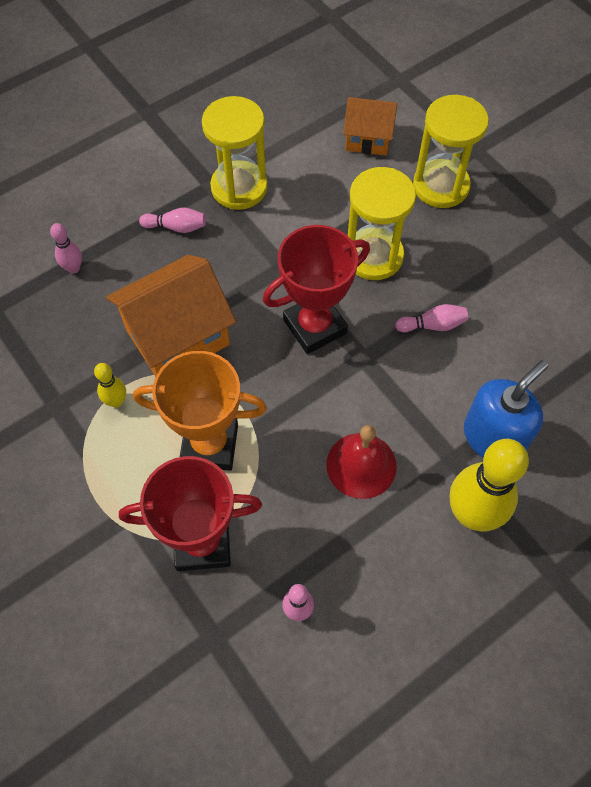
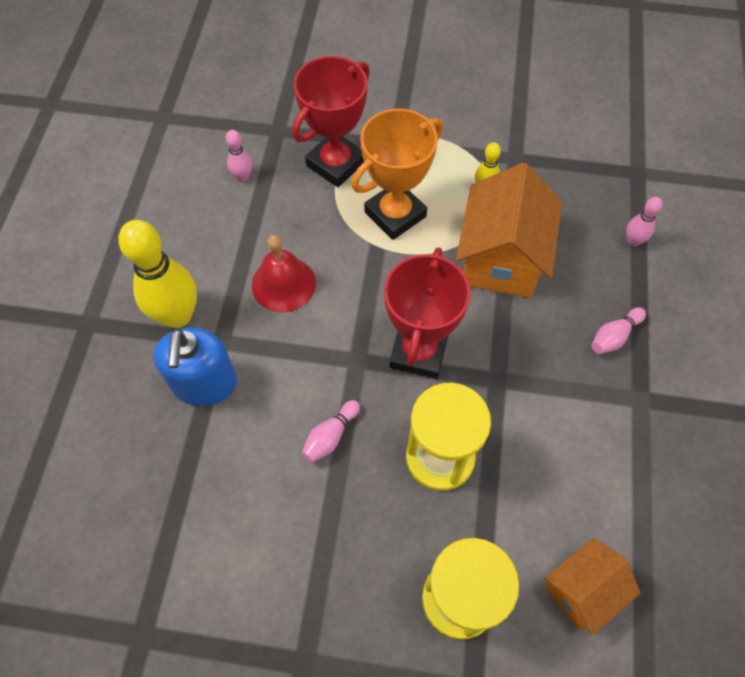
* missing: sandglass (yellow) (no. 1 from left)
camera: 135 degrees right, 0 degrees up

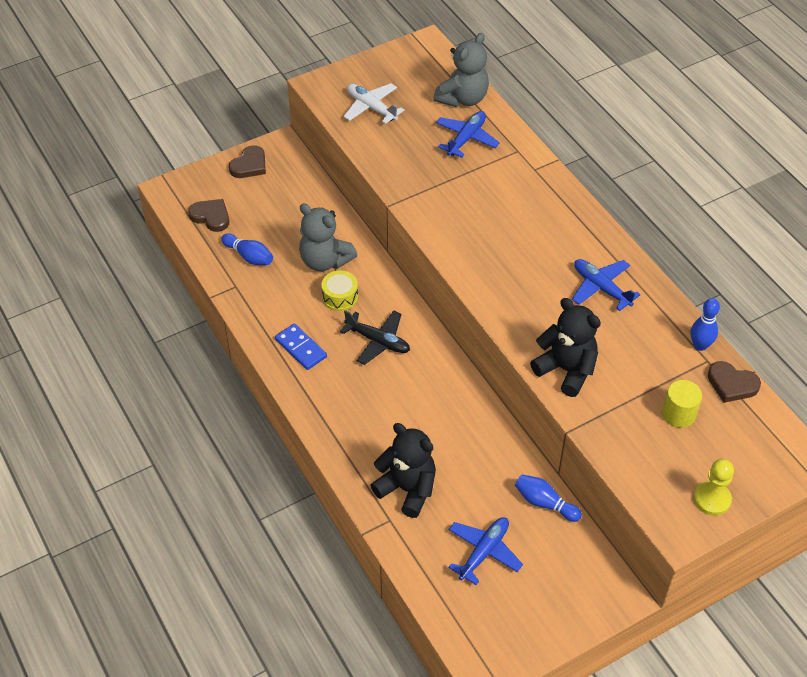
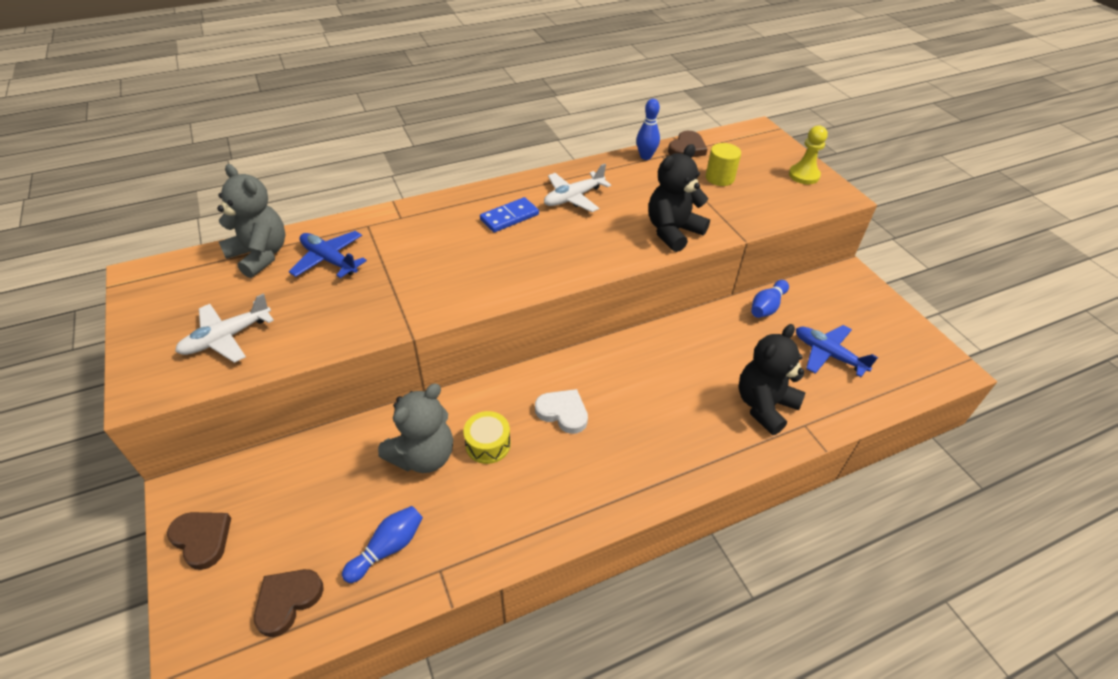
* colour: aeroplane (royal blue) (no. 3 from left) to aeroplane (white) (no. 2 from left)
* exchanged: aeroplane (ebony) to heart shape (white)
* relocated: domino tile (royal blue)
camera: 85 degrees left, 5 degrees down

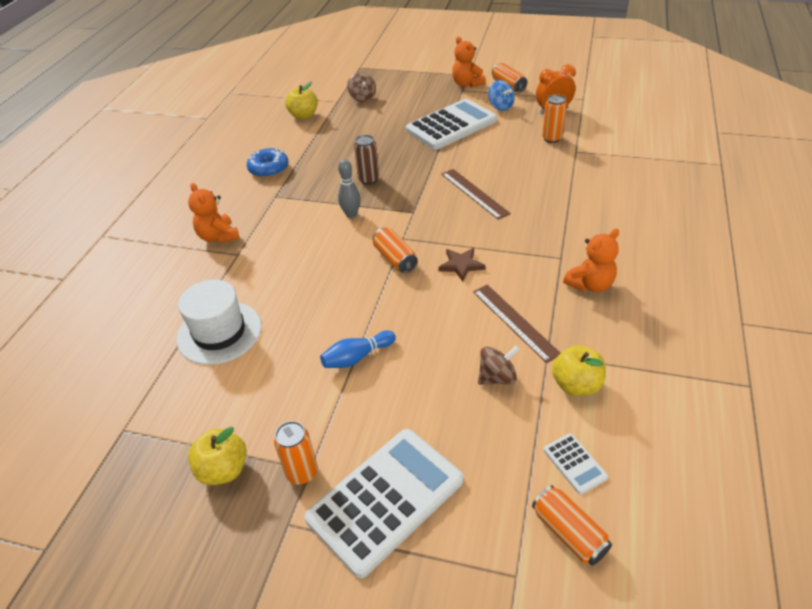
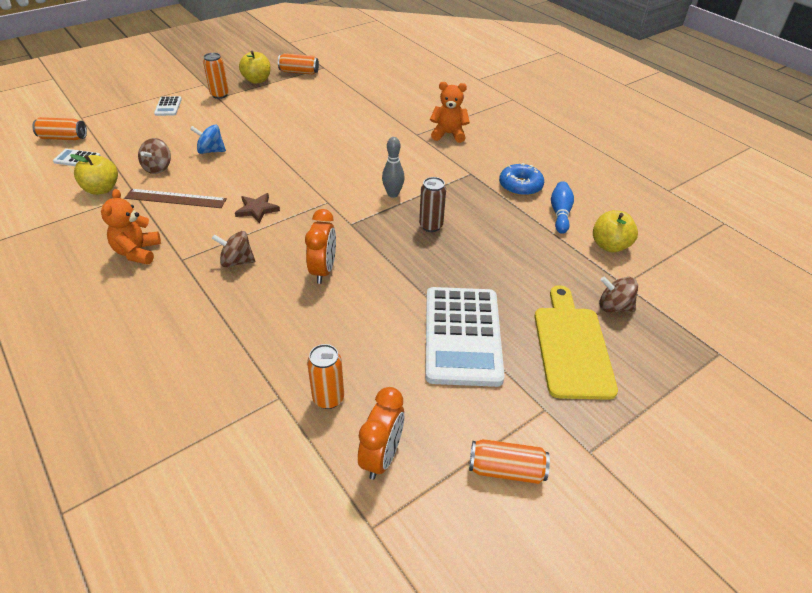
* missing: teddy bear (orange-coloured) (no. 2 from left)
* relocated: whirligig (royal blue)
* exchanged: measuring stick (dark brown) (no. 1 from left) to clock (orange-coloured) (no. 1 from left)
* relocated: tin (orange-coloured) (no. 2 from left in the first image) to tin (orange-coloured) (no. 3 from left)
* missing: top hat (white)
* relocated: skittle (royal blue)
* size: calculator (white) (no. 1 from left in the first image) x0.42
* appeared: whirligig (dark brown) (no. 2 from left)
* appeared: bread board (yellow)
camera: 125 degrees right, 0 degrees up

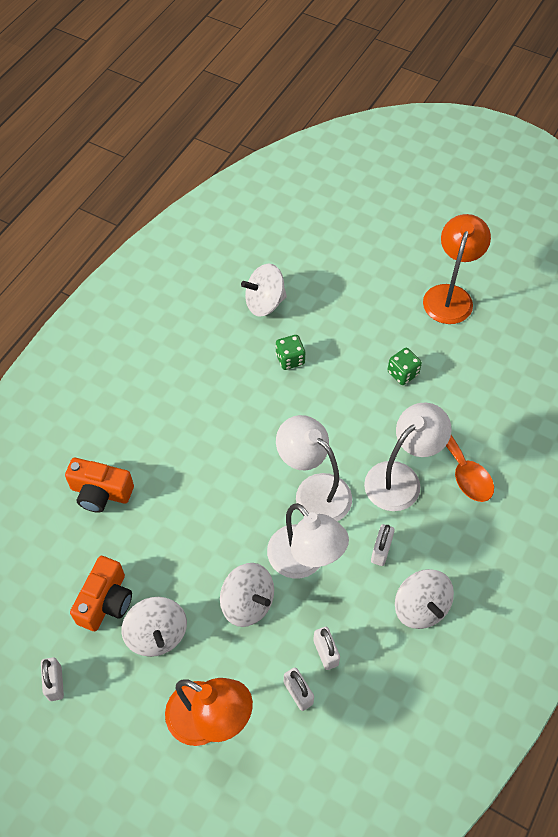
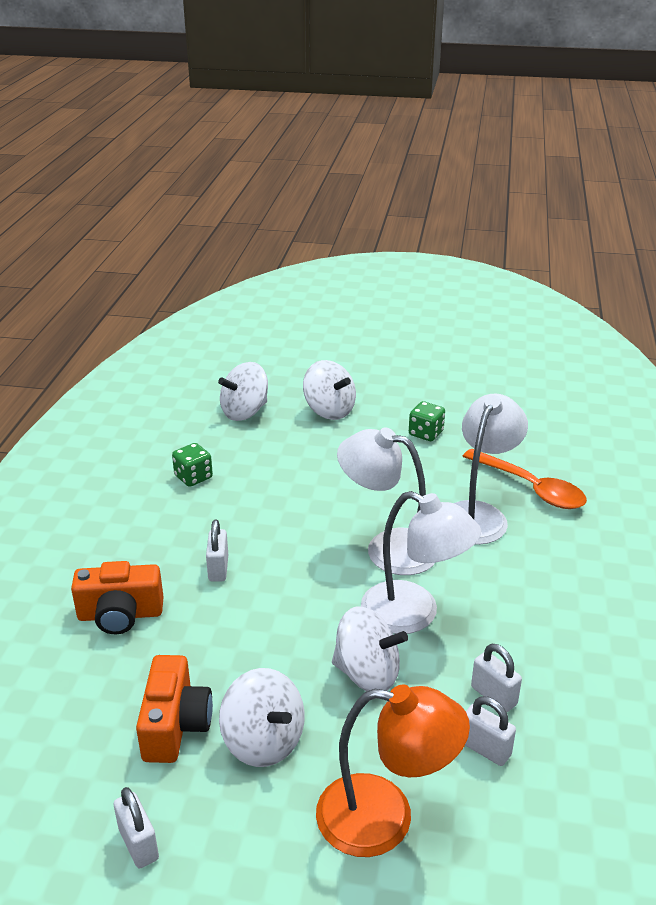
* missing: desk lamp (orange-coloured) (no. 2 from left)
* relocated: game die (emerald) (no. 1 from left)
* relocated: small lock (white) (no. 4 from left in the first image) to small lock (white) (no. 2 from left)
* relocated: whirligig (white) (no. 4 from left in the first image) to whirligig (white) (no. 3 from left)
camera: 20 degrees left, 25 degrees down

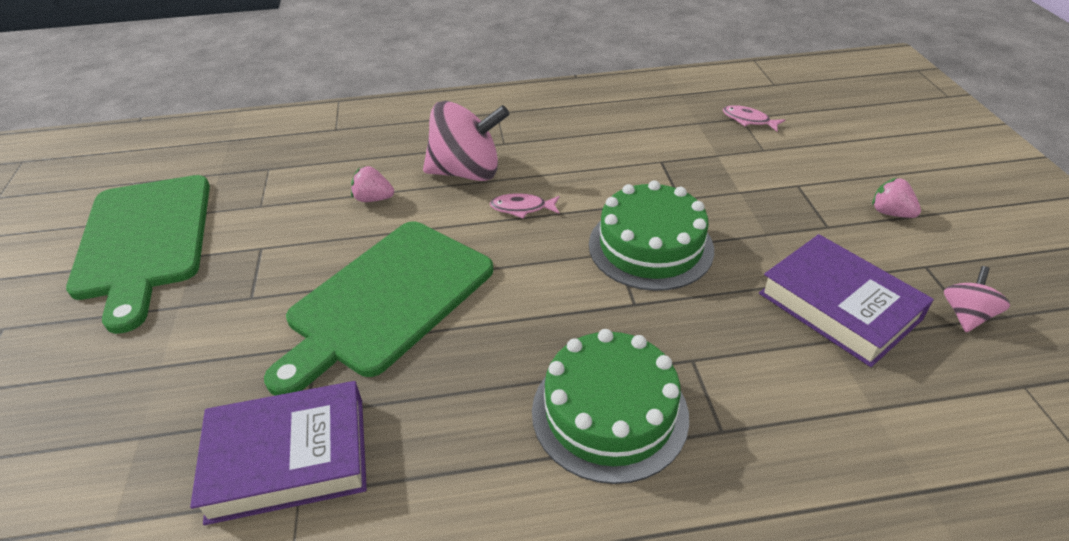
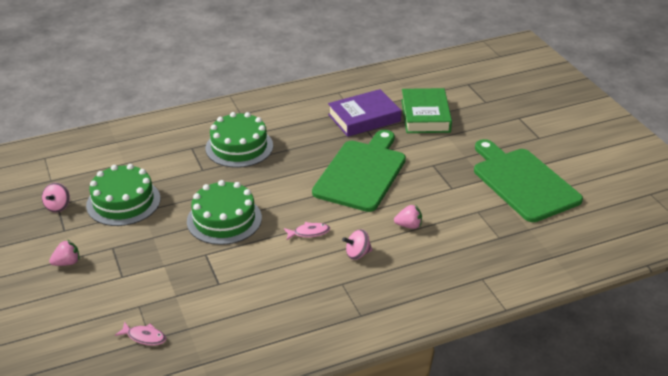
* size: whirligig (pink) (no. 1 from left in the first image) x0.50
* spun: strawberry (pink) (no. 2 from left in the first image) 60 degrees counterclockwise
* exchanged: hardcover (royal purple) (no. 2 from left) to gateau (emerald) (no. 1 from left)
* appeared: hardcover (emerald)
camera: 165 degrees right, 5 degrees down

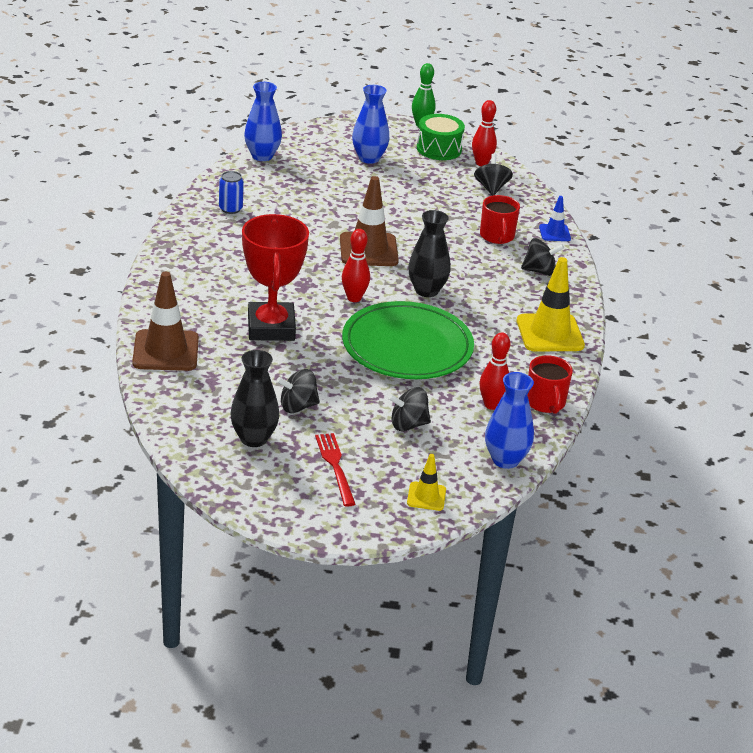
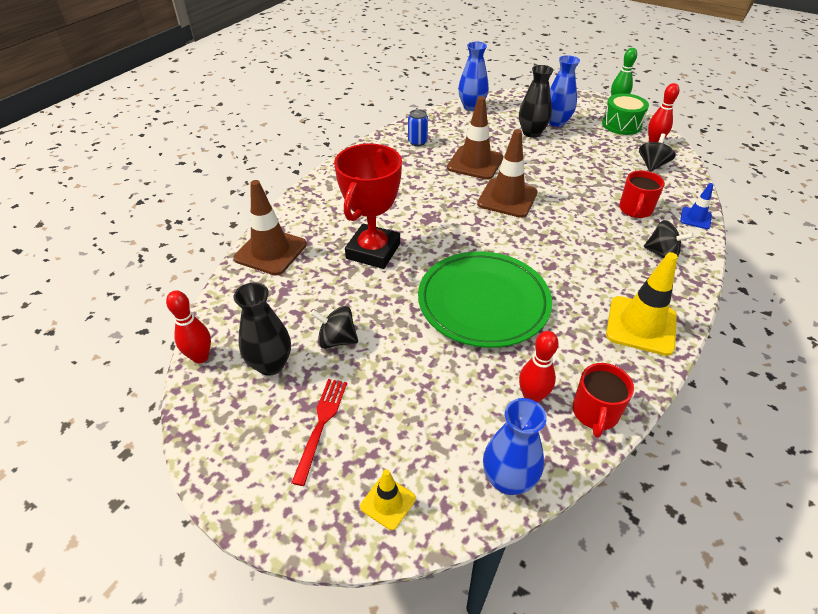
* relocated: tall vase (ebony) (no. 2 from left)
* relocated: skittle (scarlet) (no. 1 from left)
* missing: whirligig (ebony) (no. 2 from left)
* appeared: traffic cone (dark brown) (no. 2 from left)
camera: 30 degrees right, 10 degrees up

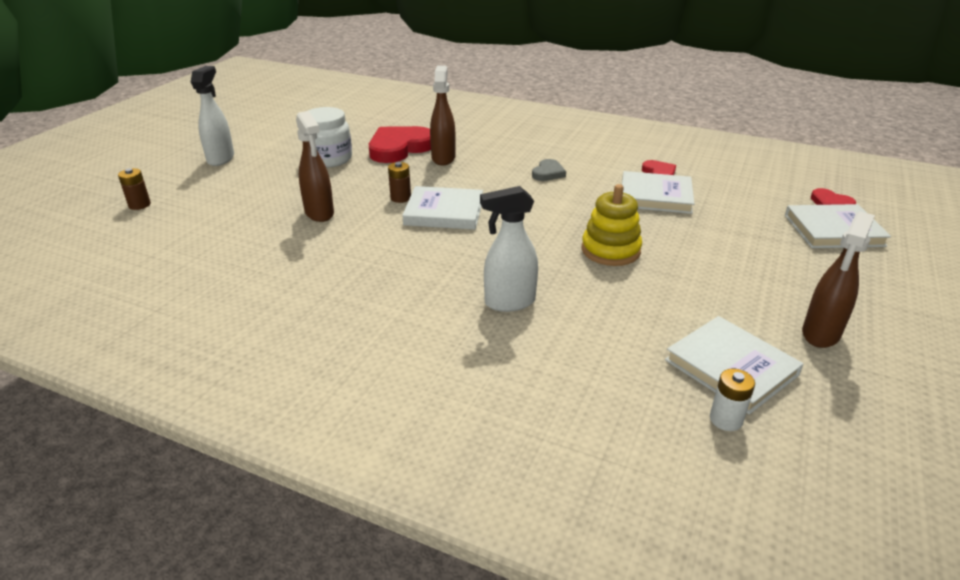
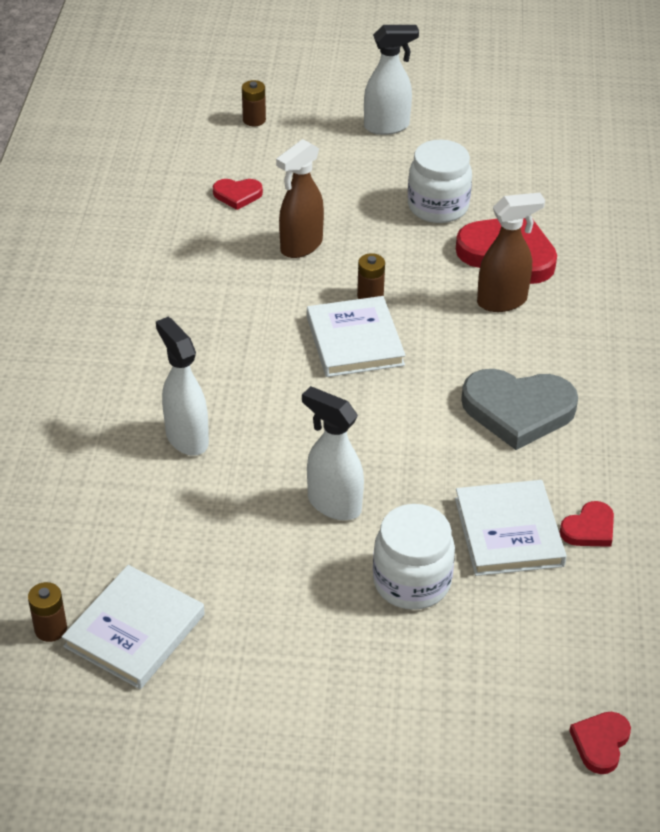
* size: heart shape (gray) x2.00
* exchanged: ring stacker (yellow) to spray bottle (white) (no. 2 from left)
* missing: hardcover (white) (no. 4 from left)
* missing: spray bottle (dark brown) (no. 3 from left)
* colour: battery (white) to battery (dark brown) (no. 1 from left)
* appeared: heart shape (scarlet) (no. 1 from left)
* appeared: jam jar (white) (no. 1 from left)
camera: 70 degrees right, 10 degrees up

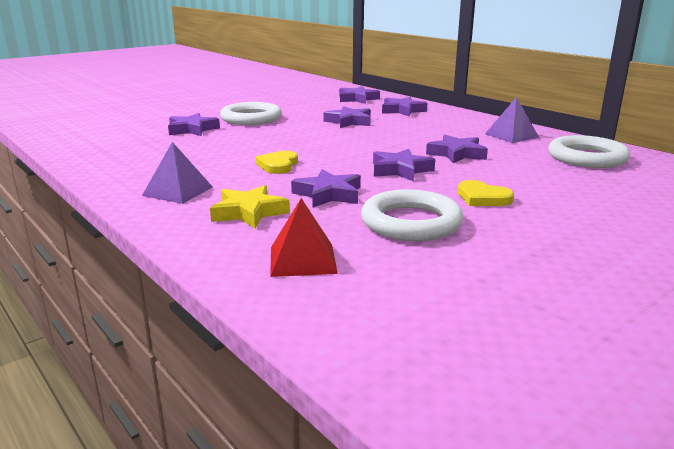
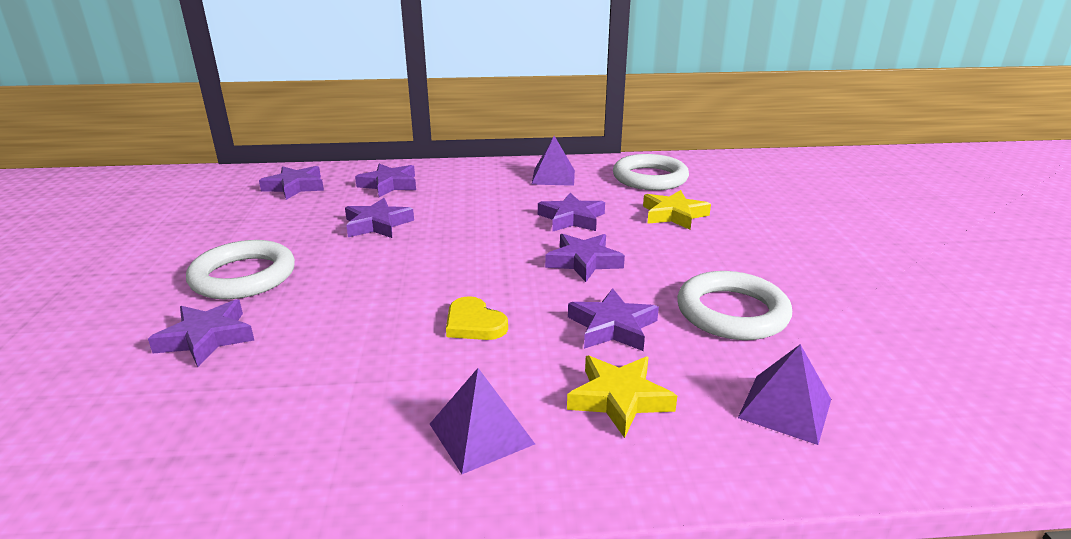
* missing: heart shape (yellow) (no. 2 from left)
* colour: solid pyramid (scarlet) to solid pyramid (royal purple) (no. 3 from left)
* appeared: star shape (yellow) (no. 2 from left)
camera: 55 degrees left, 5 degrees up

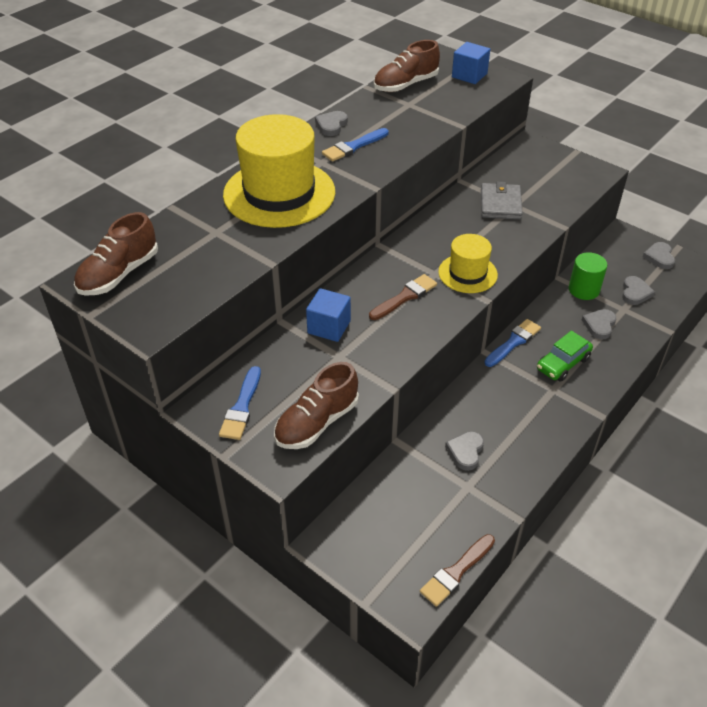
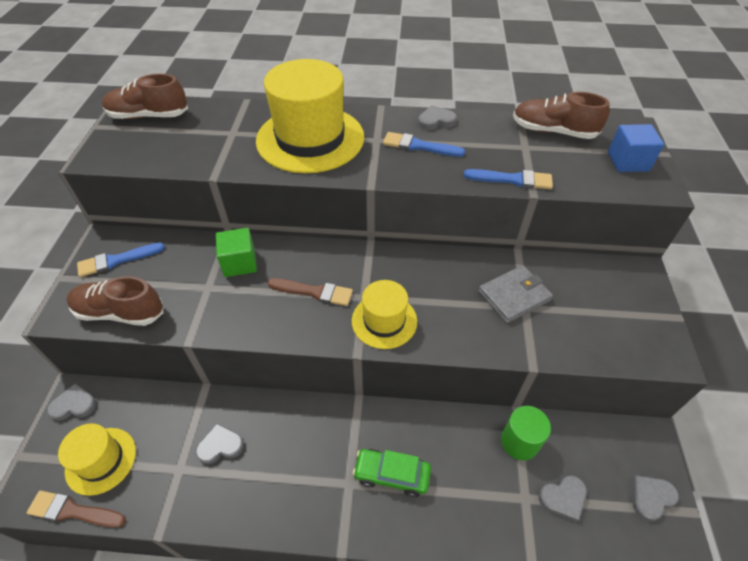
* colour: cube (royal blue) (no. 1 from left) to cube (emerald)
* relocated: heart shape (gray) (no. 3 from left in the first image) to heart shape (gray) (no. 1 from left)
* relocated: paint brush (royal blue) (no. 3 from left)
* appeared: top hat (yellow) (no. 1 from left)
camera: 55 degrees right, 5 degrees up

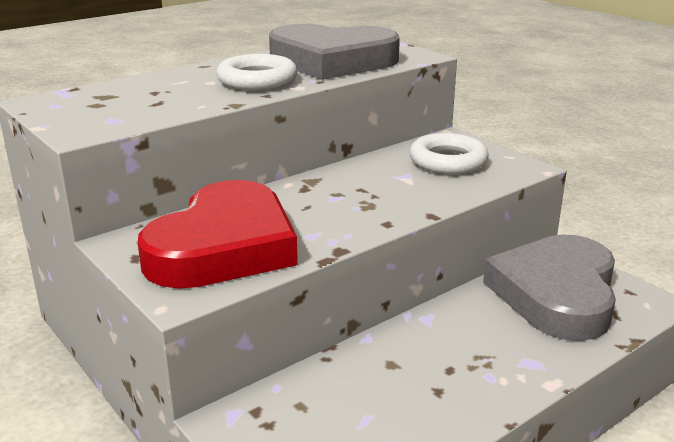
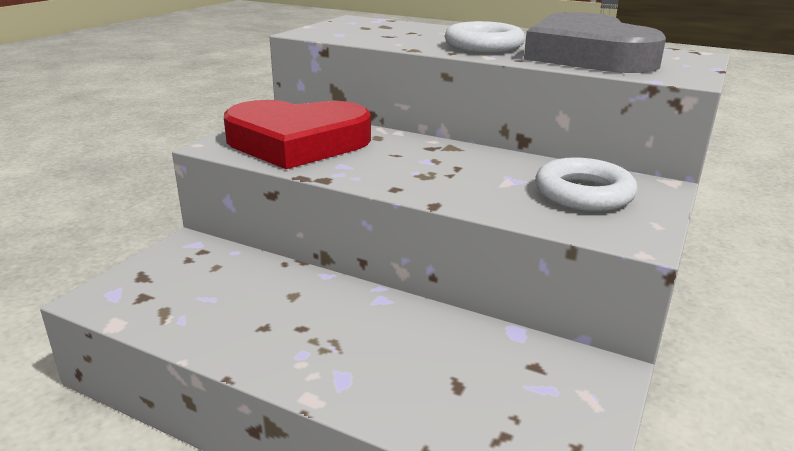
* missing: heart shape (gray) (no. 2 from left)
camera: 65 degrees right, 0 degrees up

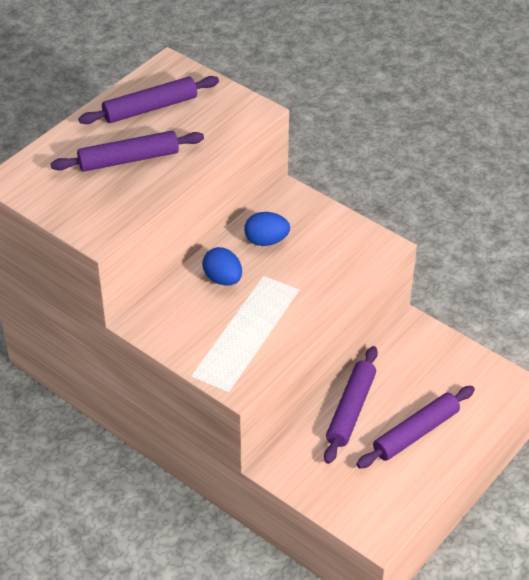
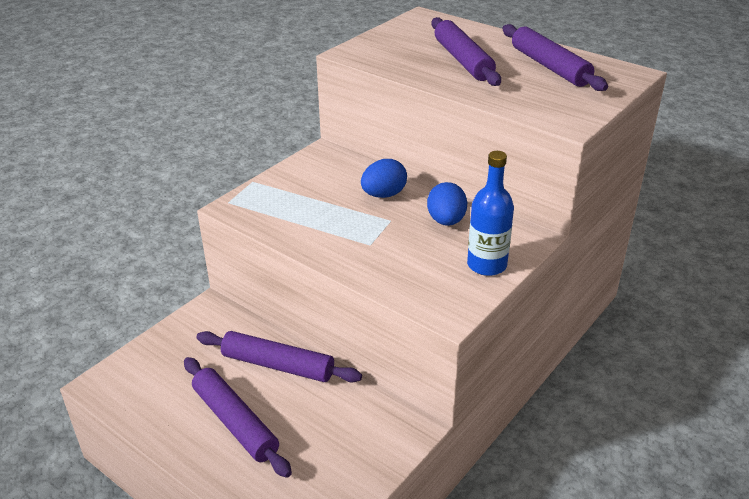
* appeared: bottle (royal blue)
camera: 90 degrees right, 10 degrees down

